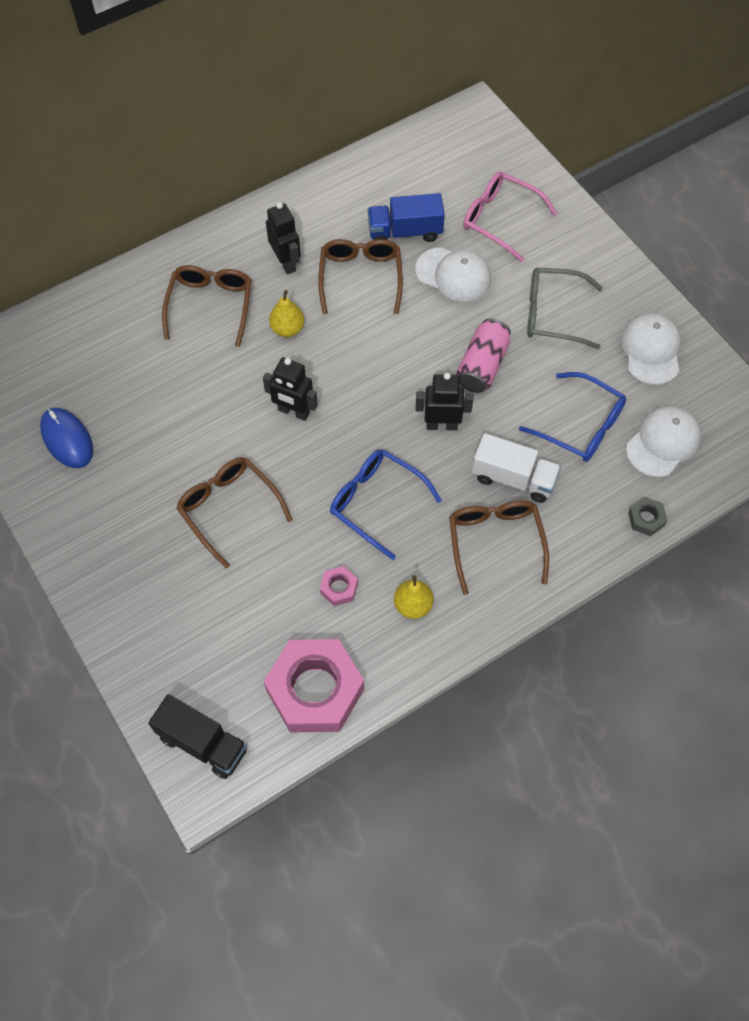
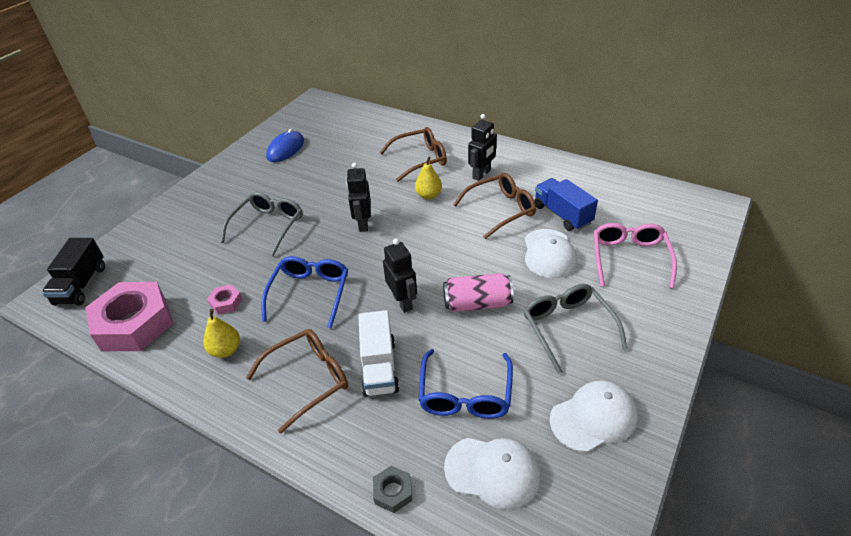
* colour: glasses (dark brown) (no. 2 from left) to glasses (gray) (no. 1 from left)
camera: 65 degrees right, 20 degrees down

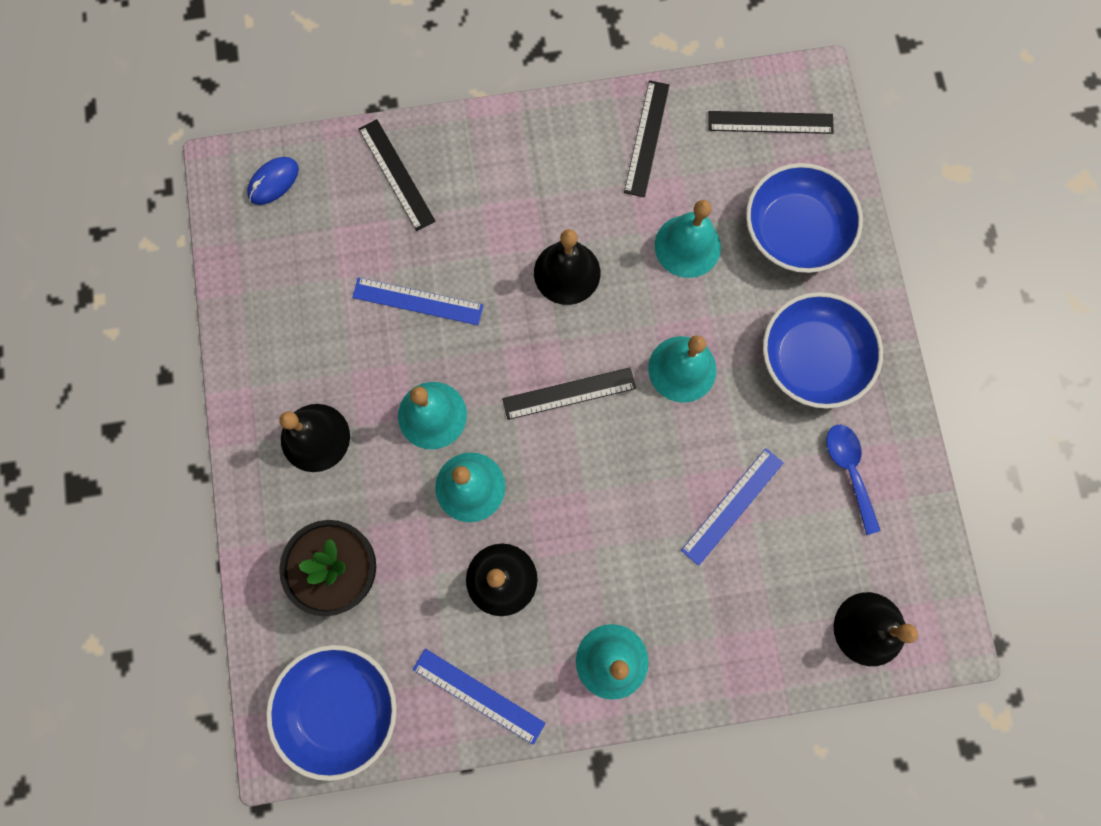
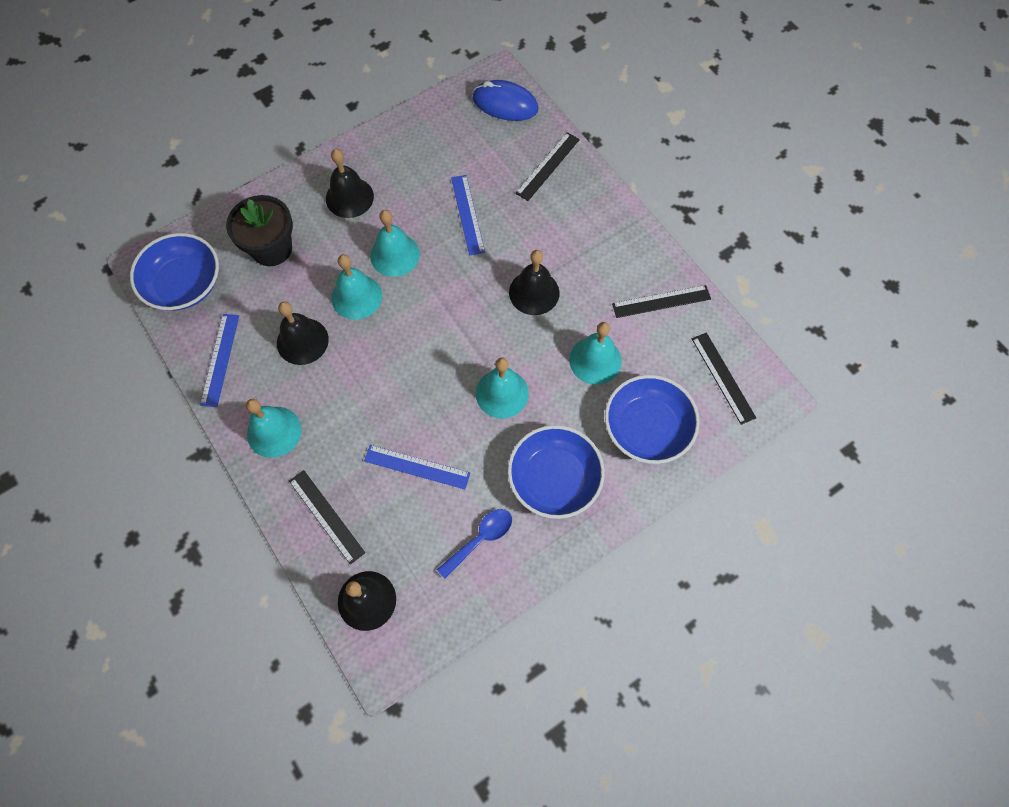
* size: computer mouse (royal blue) x1.61
* relocated: measuring stick (ebony) (no. 2 from left in the first image) to measuring stick (ebony) (no. 1 from left)
camera: 65 degrees right, 10 degrees down

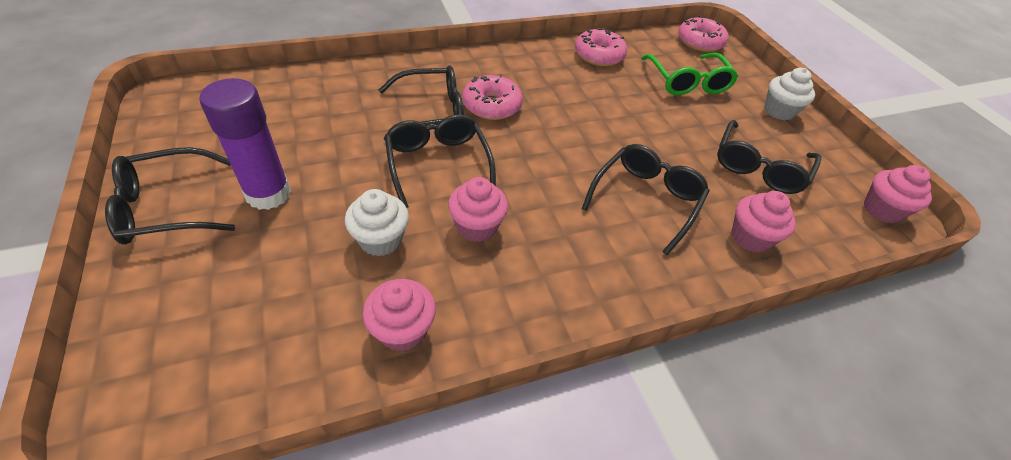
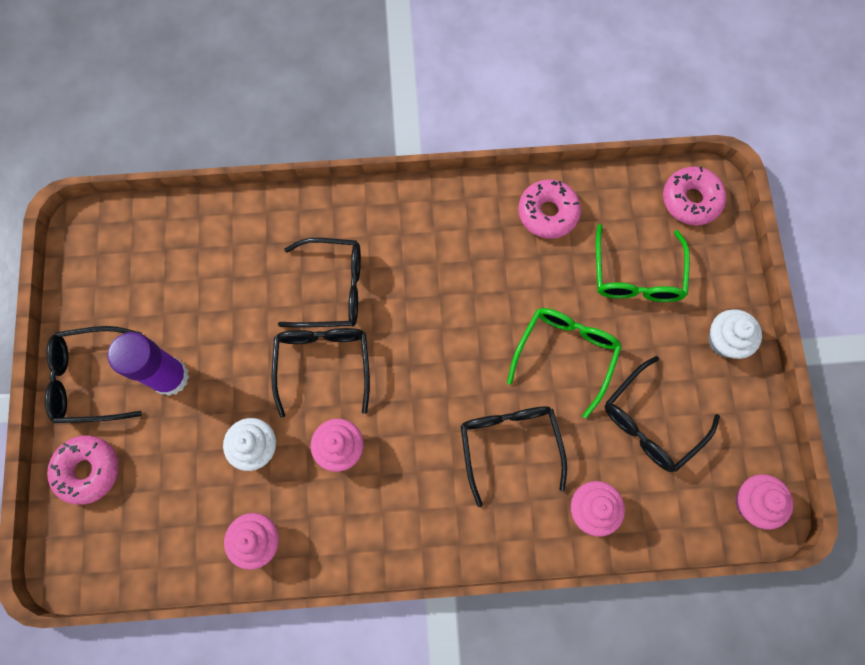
* relocated: glazed donut (pink) (no. 1 from left)
* spun: glasses (ebony) (no. 4 from left) 60 degrees counterclockwise
* appeared: glasses (emerald) (no. 1 from left)
camera: 20 degrees right, 25 degrees up

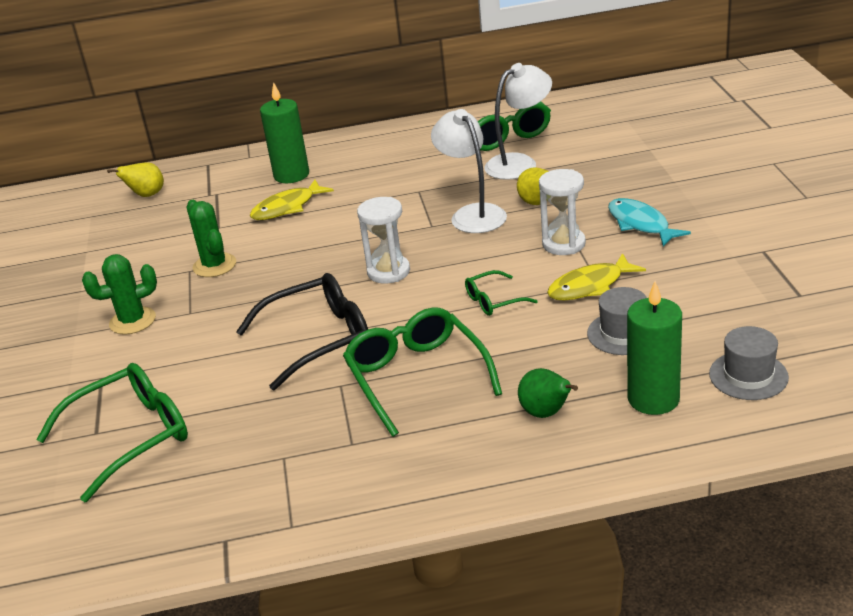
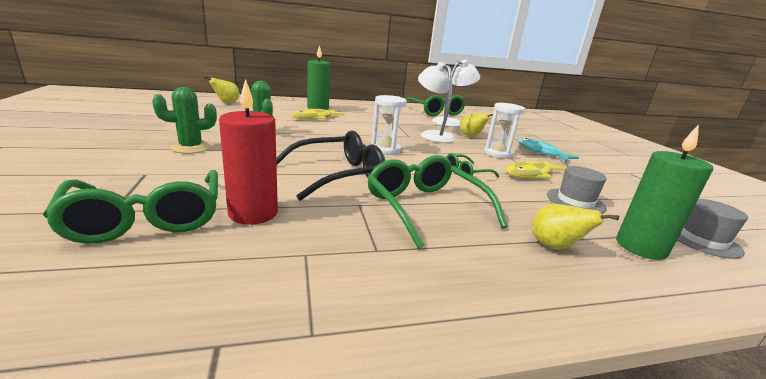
* spun: glasses (emerald) (no. 1 from left) 105 degrees clockwise
* colour: pear fruit (emerald) to pear fruit (yellow) (no. 3 from left)
* appeared: pillar candle (scarlet)
camera: 10 degrees left, 10 degrees down

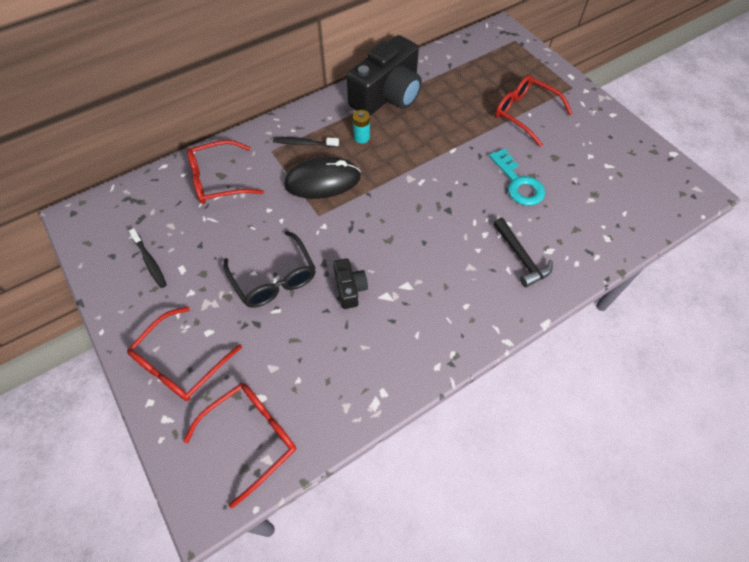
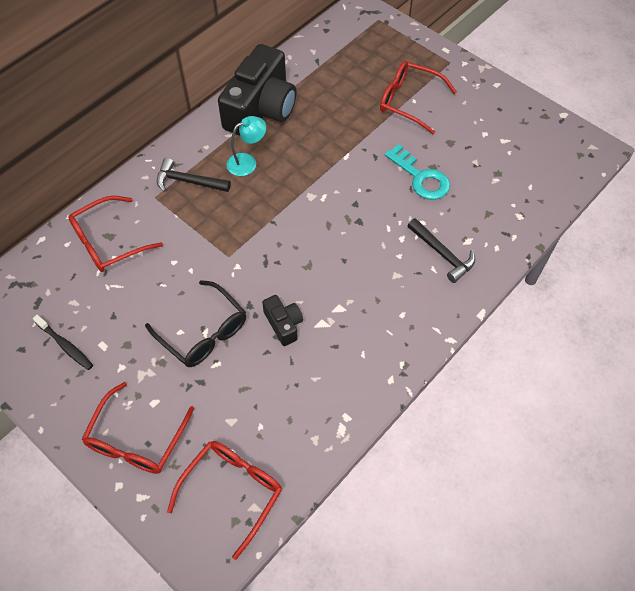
* exchanged: battery (aqua) to desk lamp (aqua)
* exchanged: toothbrush (ebony) (no. 2 from left) to claw hammer (ebony) (no. 1 from left)
* missing: computer mouse (ebony)
camera: 15 degrees left, 0 degrees up

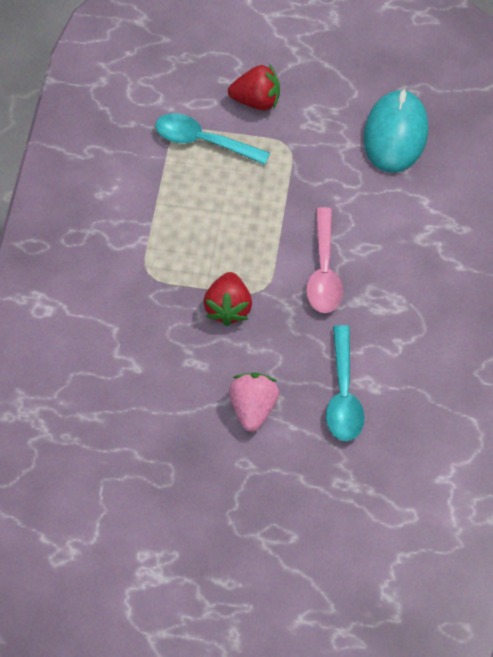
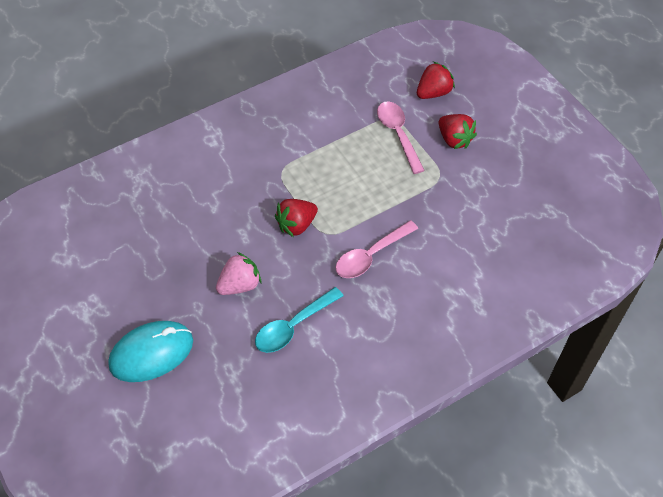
* relocated: computer mouse (aqua)
* colour: spoon (aqua) (no. 1 from left) to spoon (pink) (no. 2 from left)
* appeared: strawberry (scarlet) (no. 2 from left)
camera: 50 degrees right, 5 degrees down

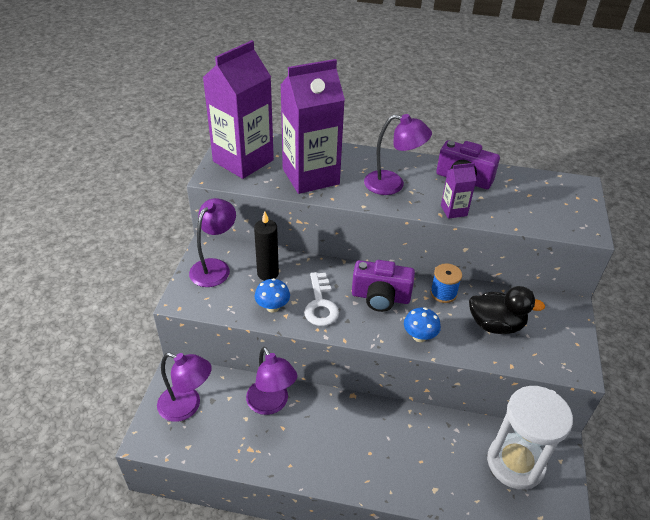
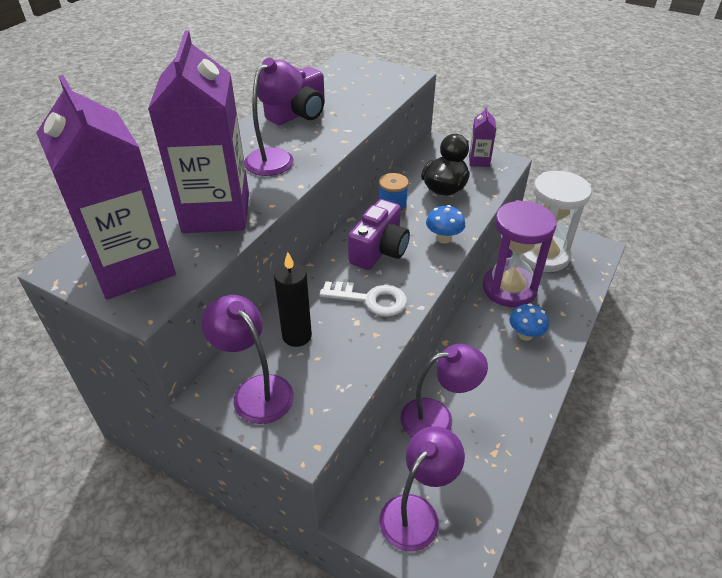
* relocated: carton (royal purple) (no. 3 from left)
* relocated: mushroom (royal blue) (no. 1 from left in the first image) to mushroom (royal blue) (no. 2 from left)
* appeared: sandglass (royal purple)
camera: 70 degrees left, 0 degrees up

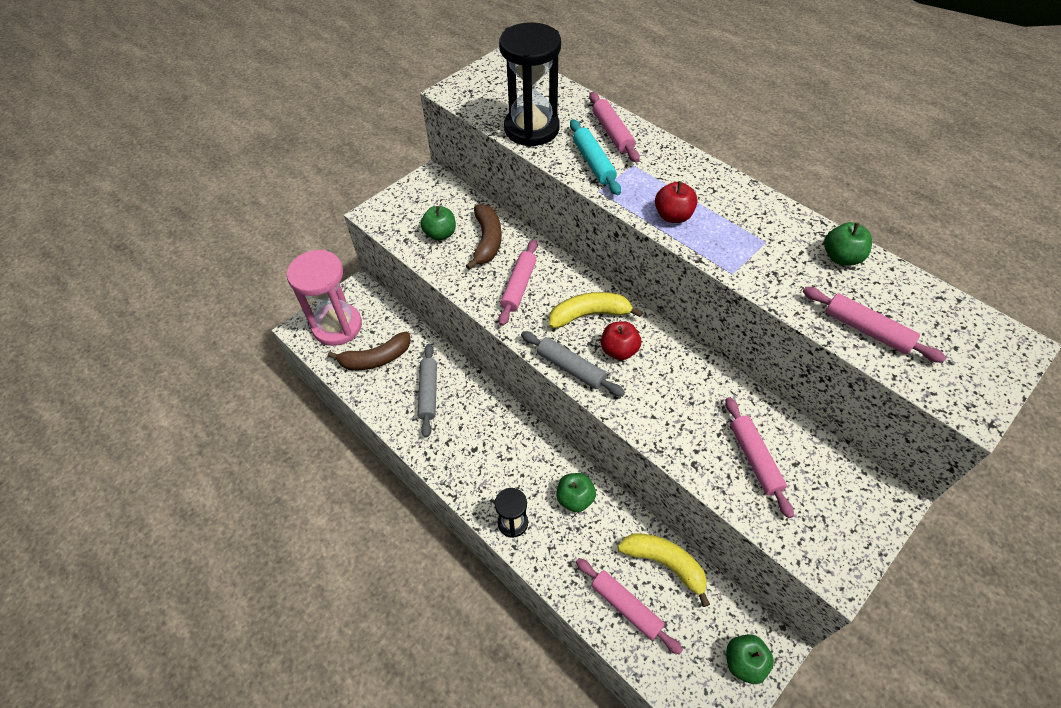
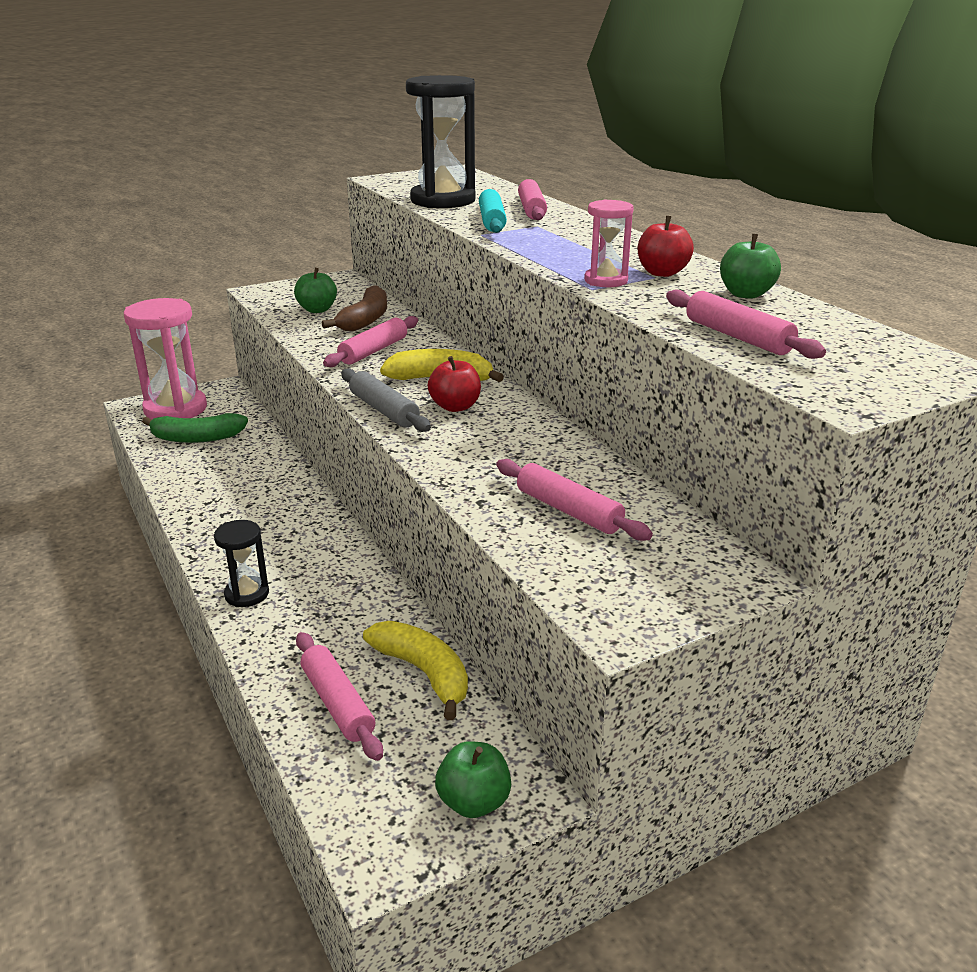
* relocated: apple fruit (scarlet) (no. 2 from left)
* colour: banana fruit (dark brown) (no. 1 from left) to banana fruit (emerald)
* missing: rolling pin (gray) (no. 1 from left)
* spun: rolling pin (pink) (no. 4 from left) 45 degrees counterclockwise
* missing: apple fruit (emerald) (no. 2 from left)
* appeared: sandglass (pink) (no. 2 from left)
camera: 15 degrees right, 25 degrees down

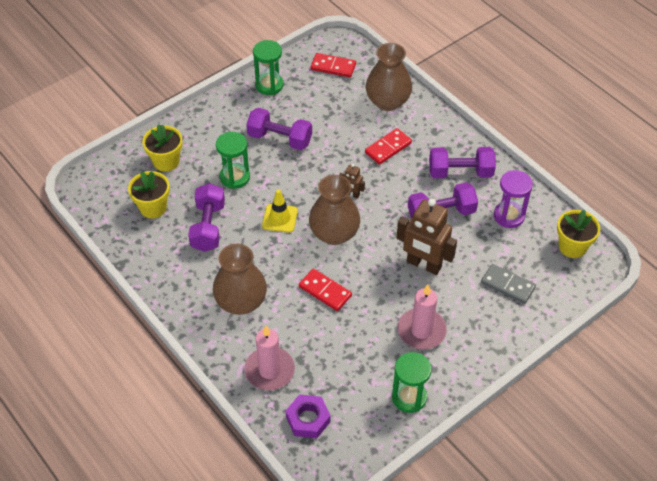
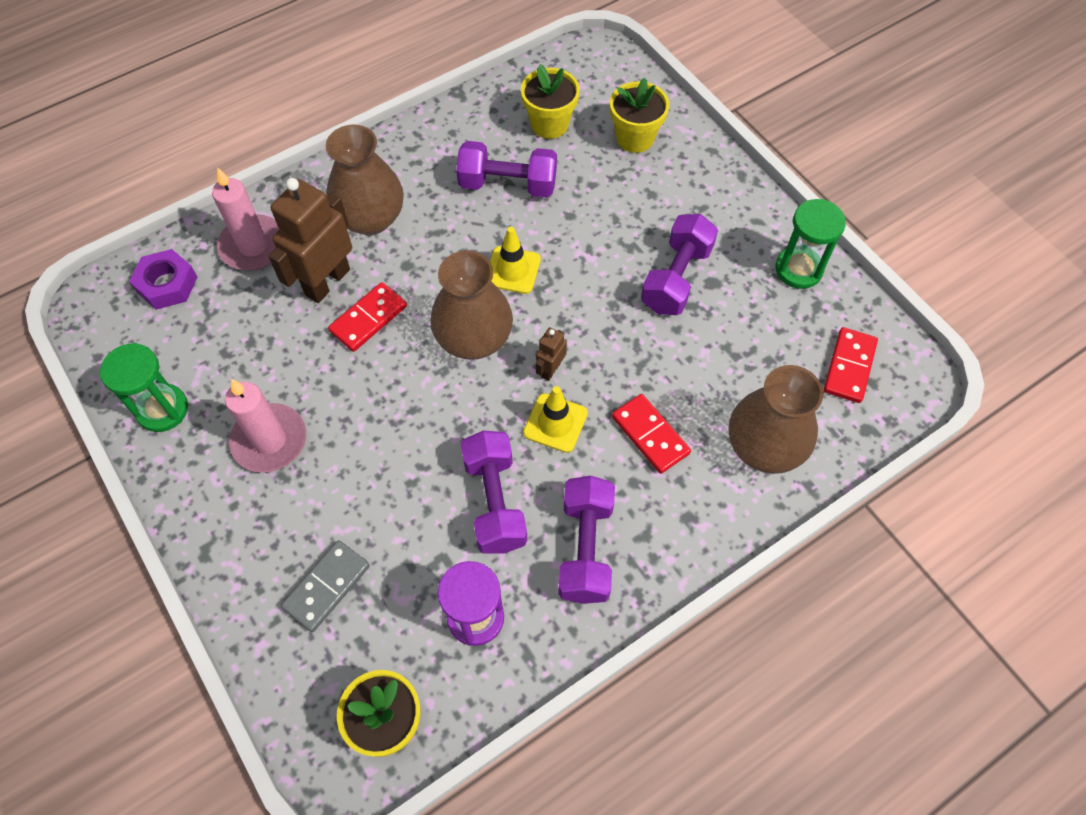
* missing: sandglass (emerald) (no. 1 from left)
* relocated: robot figure (dark brown) (no. 2 from left in the first image) to robot figure (dark brown) (no. 1 from left)
* appeared: traffic cone (yellow) (no. 2 from left)
camera: 95 degrees right, 10 degrees up

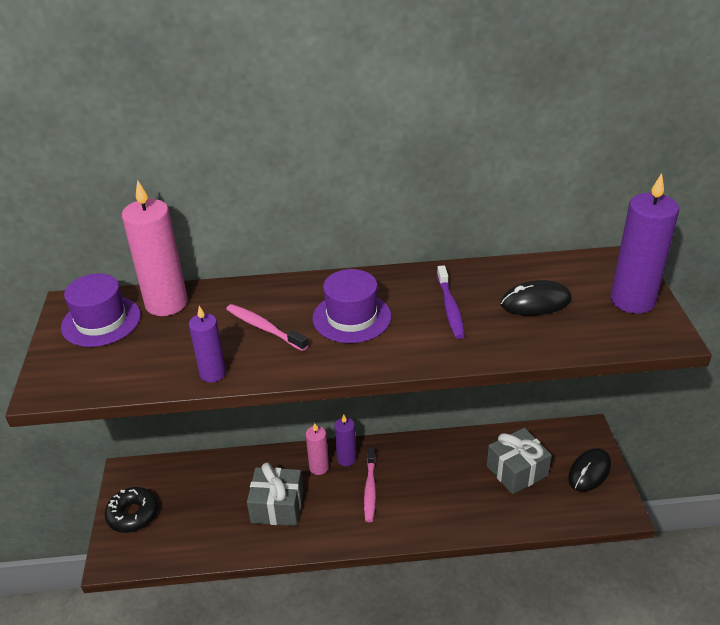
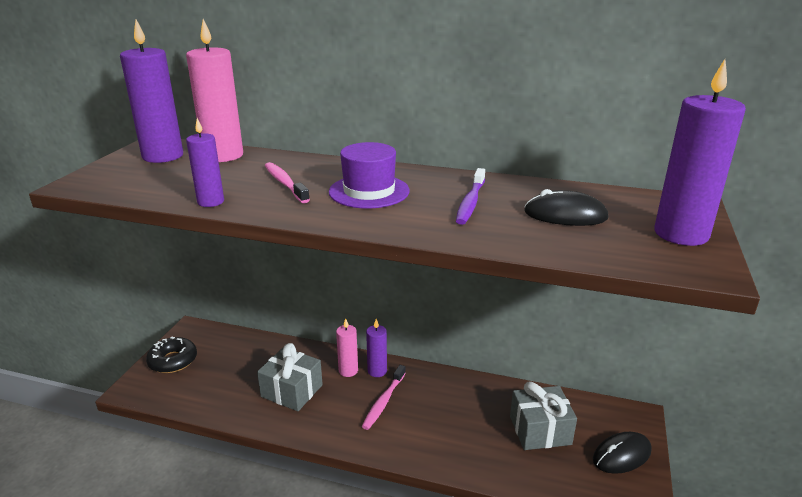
* exchanged: top hat (royal purple) (no. 1 from left) to pillar candle (royal purple) (no. 1 from left)
camera: 20 degrees right, 10 degrees down

